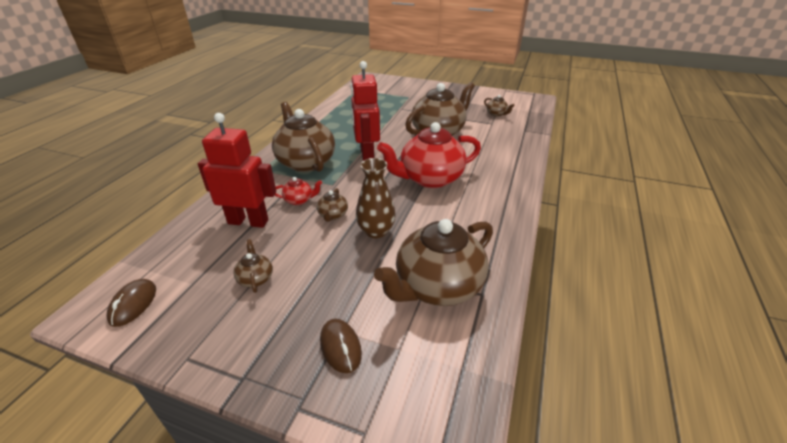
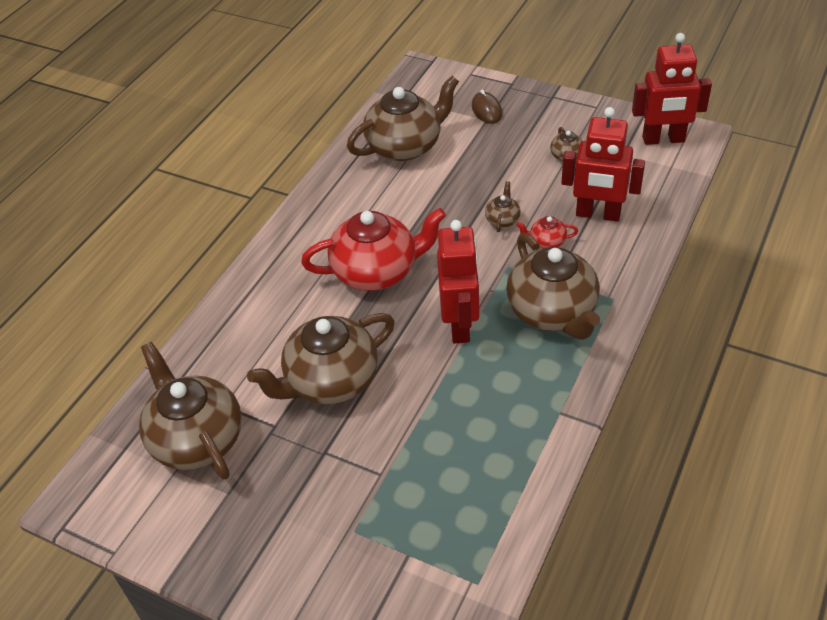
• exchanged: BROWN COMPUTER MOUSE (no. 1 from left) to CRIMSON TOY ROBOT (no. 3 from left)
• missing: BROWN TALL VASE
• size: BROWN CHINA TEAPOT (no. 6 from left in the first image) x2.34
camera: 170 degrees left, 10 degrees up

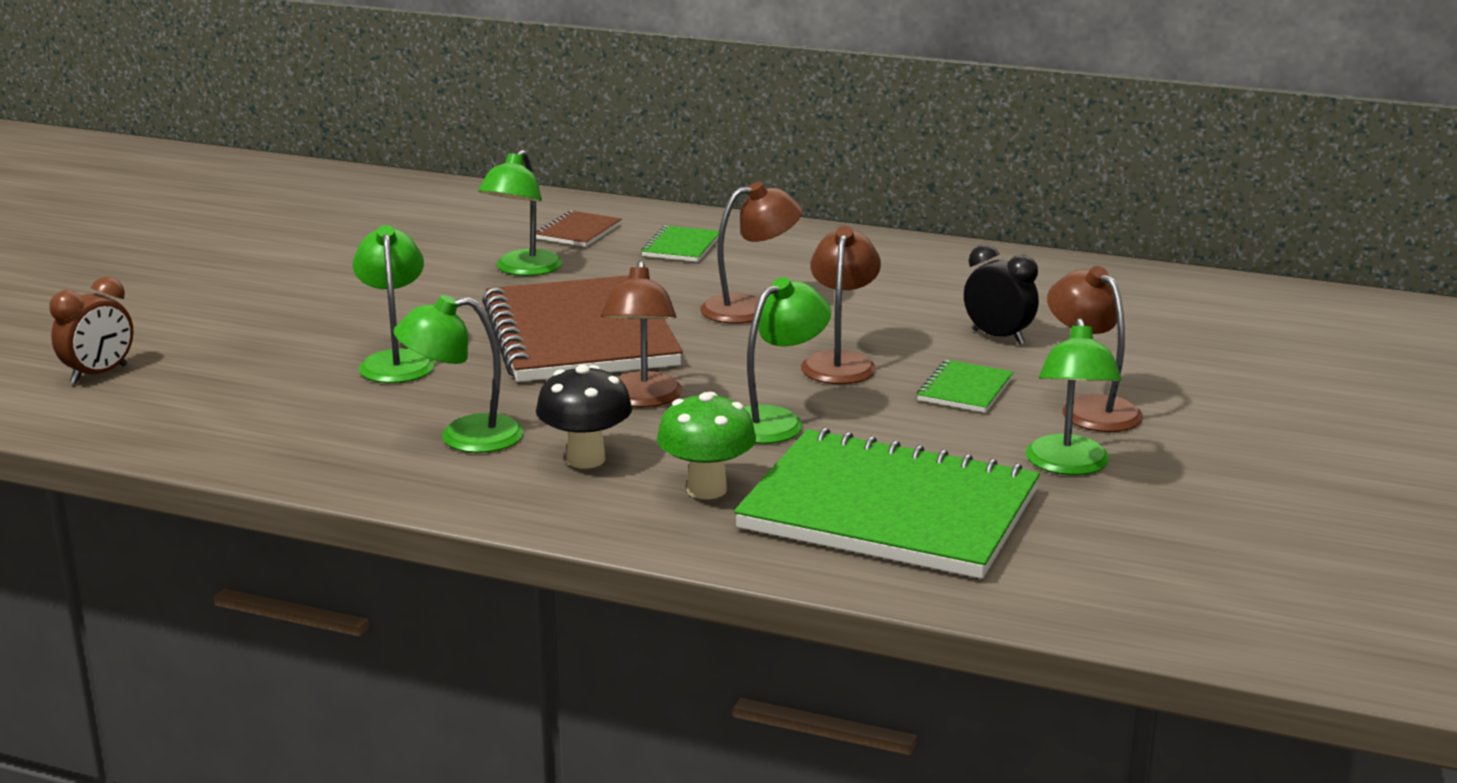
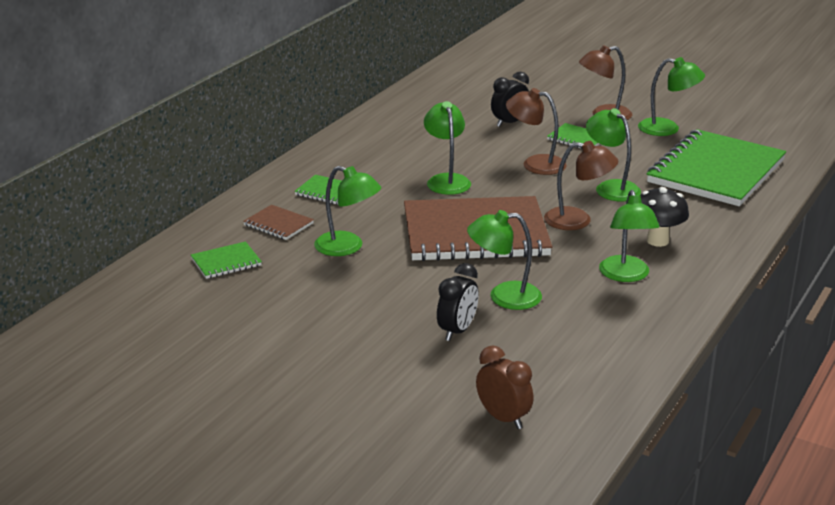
• missing: EMERALD TOADSTOOL
• colour: BROWN LAMP (no. 2 from left) to EMERALD LAMP (no. 2 from left)
• appeared: EMERALD EXERCISE BOOK (no. 1 from left)
• appeared: EBONY CLOCK (no. 1 from left)
camera: 80 degrees left, 5 degrees up

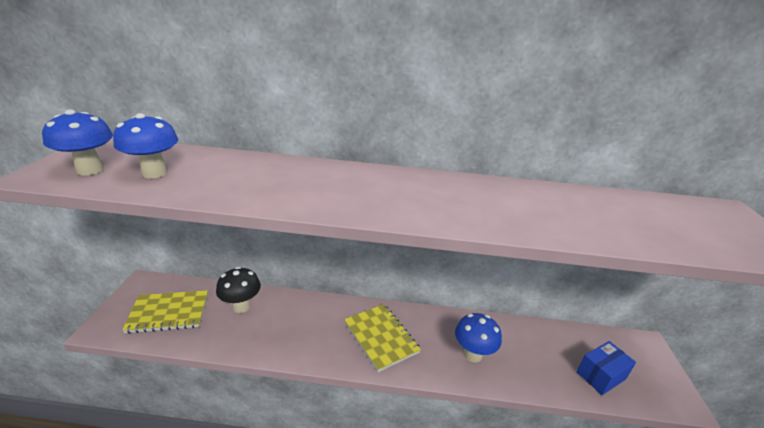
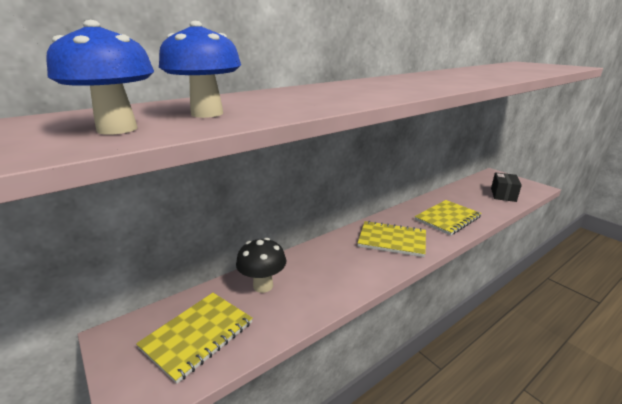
• exchanged: ROYAL BLUE TOADSTOOL (no. 3 from left) to GOLDEN EXERCISE BOOK (no. 3 from left)
• colour: ROYAL BLUE PACKAGE to EBONY PACKAGE
camera: 40 degrees left, 5 degrees down

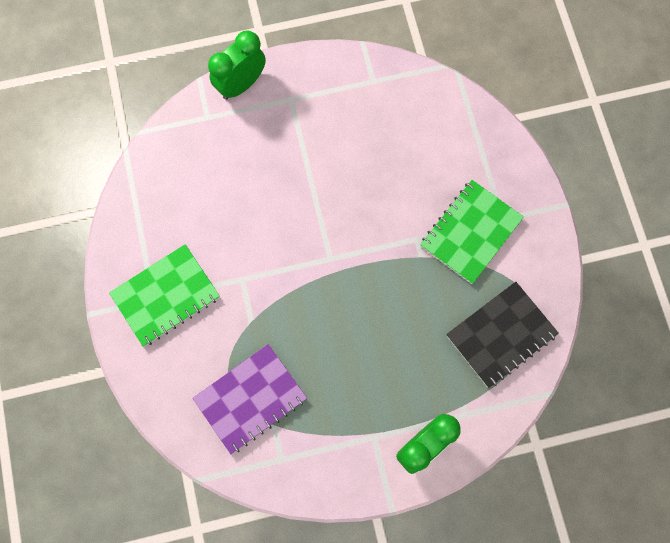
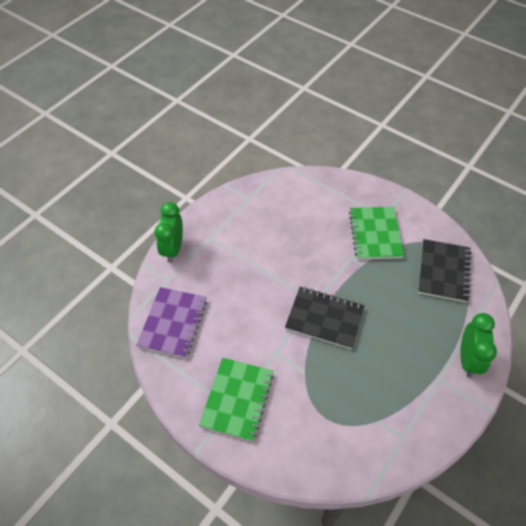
• relocated: ROYAL PURPLE EXERCISE BOOK
• appeared: EBONY EXERCISE BOOK (no. 1 from left)
camera: 40 degrees left, 20 degrees down

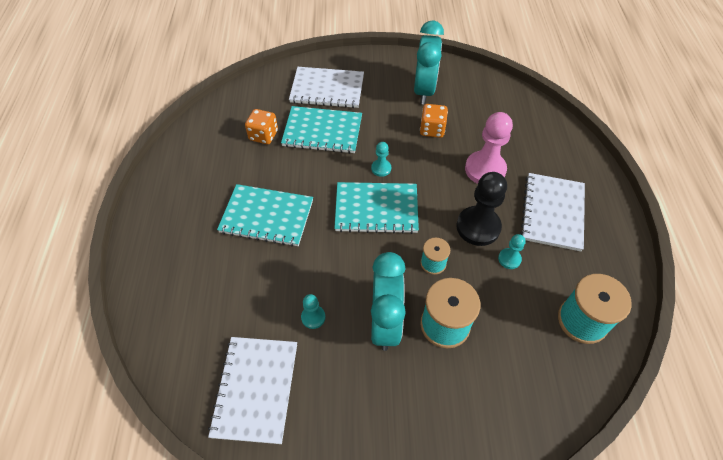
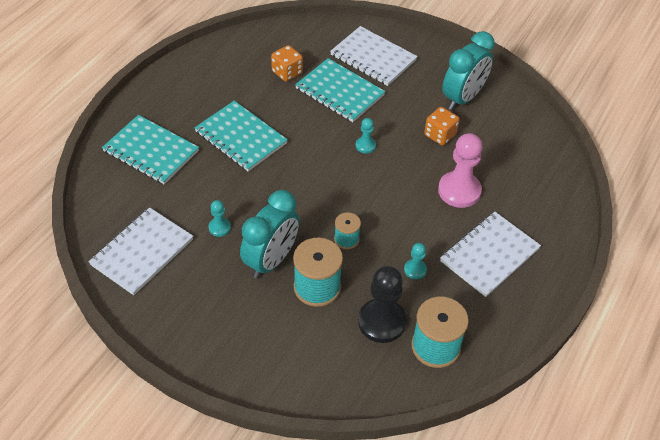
• relocated: TURQUOISE EXERCISE BOOK (no. 3 from left in the first image) to TURQUOISE EXERCISE BOOK (no. 1 from left)
• relocated: EBONY GAME PAWN
camera: 30 degrees right, 5 degrees down

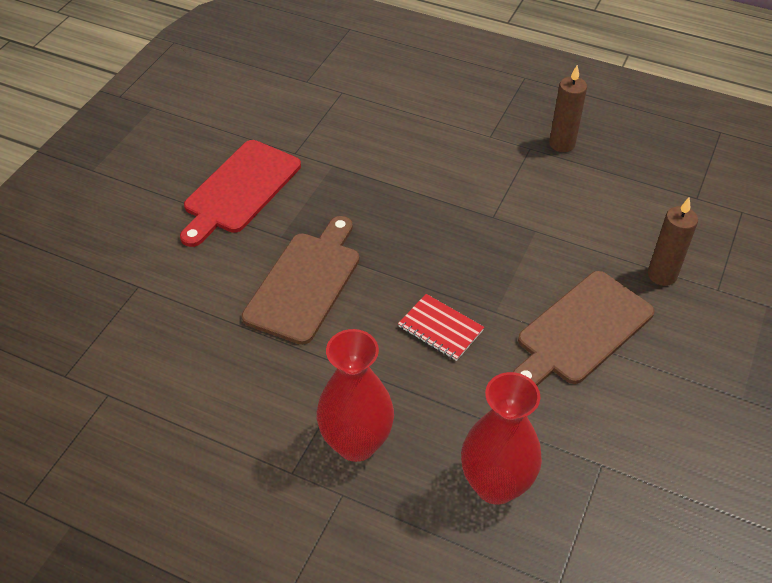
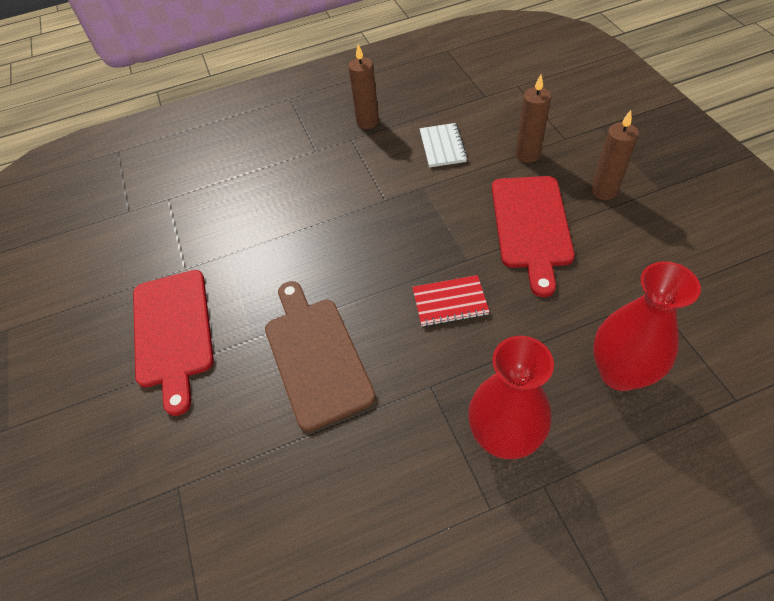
• colour: BROWN CUTTING BOARD (no. 2 from left) to CRIMSON CUTTING BOARD (no. 2 from left)
• appeared: PURE WHITE EXERCISE BOOK
• appeared: BROWN PILLAR CANDLE (no. 3 from left)
camera: 40 degrees left, 5 degrees up

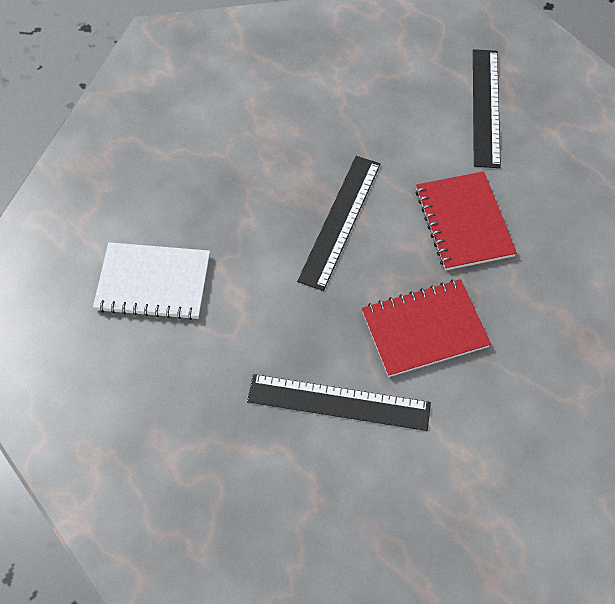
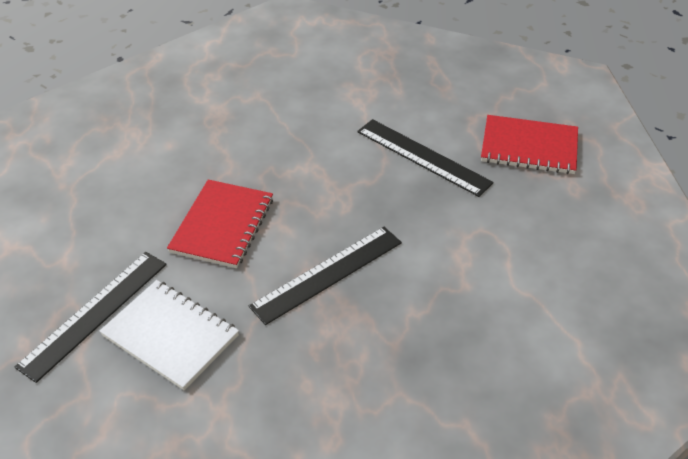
• relocated: PURE WHITE EXERCISE BOOK
• relocated: CRIMSON EXERCISE BOOK (no. 1 from left in the first image) to CRIMSON EXERCISE BOOK (no. 2 from left)
camera: 150 degrees left, 15 degrees down

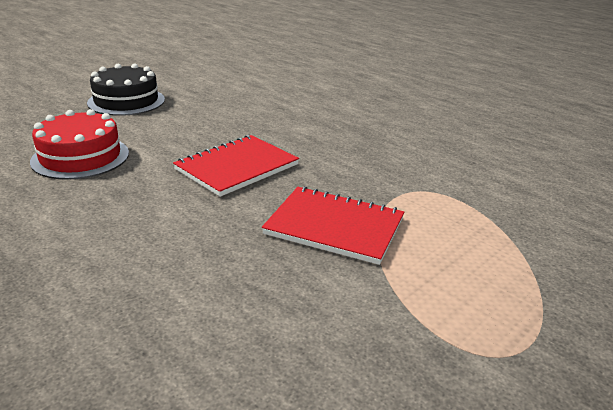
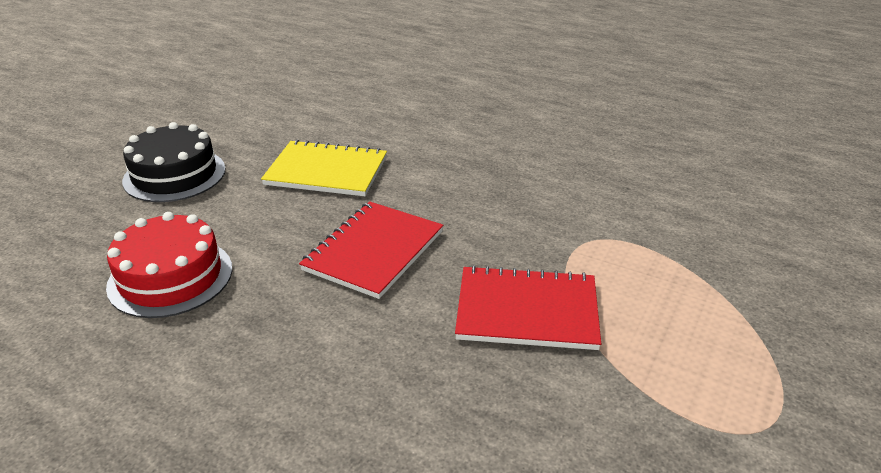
• appeared: GOLDEN EXERCISE BOOK
camera: 15 degrees left, 5 degrees up

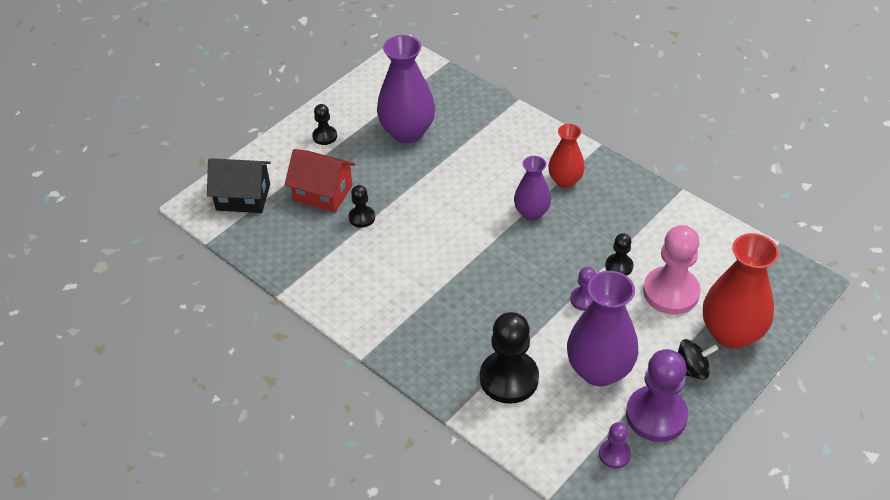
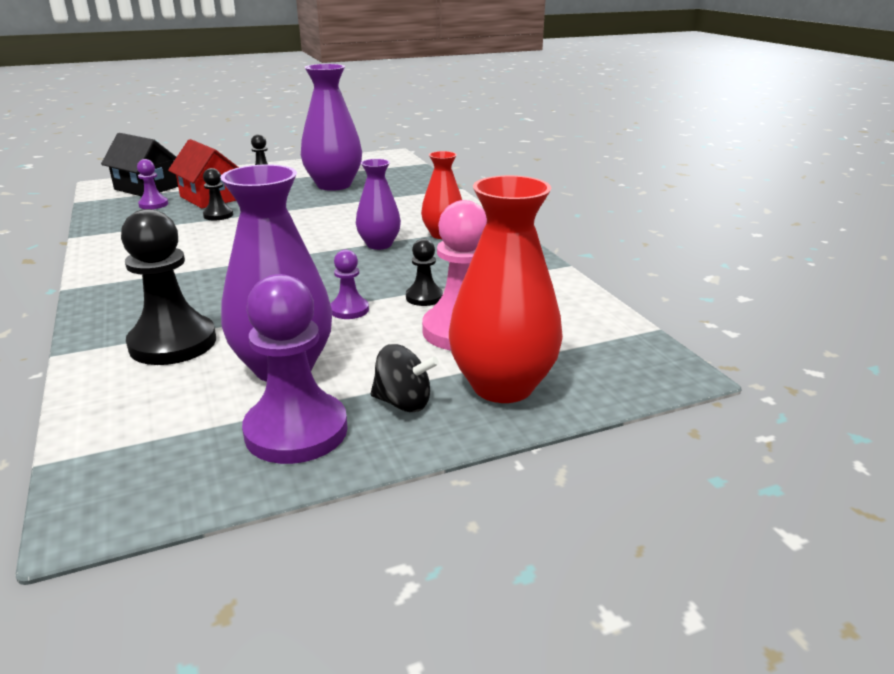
• relocated: ROYAL PURPLE GAME PAWN (no. 2 from left in the first image) to ROYAL PURPLE GAME PAWN (no. 1 from left)
camera: 25 degrees right, 20 degrees down

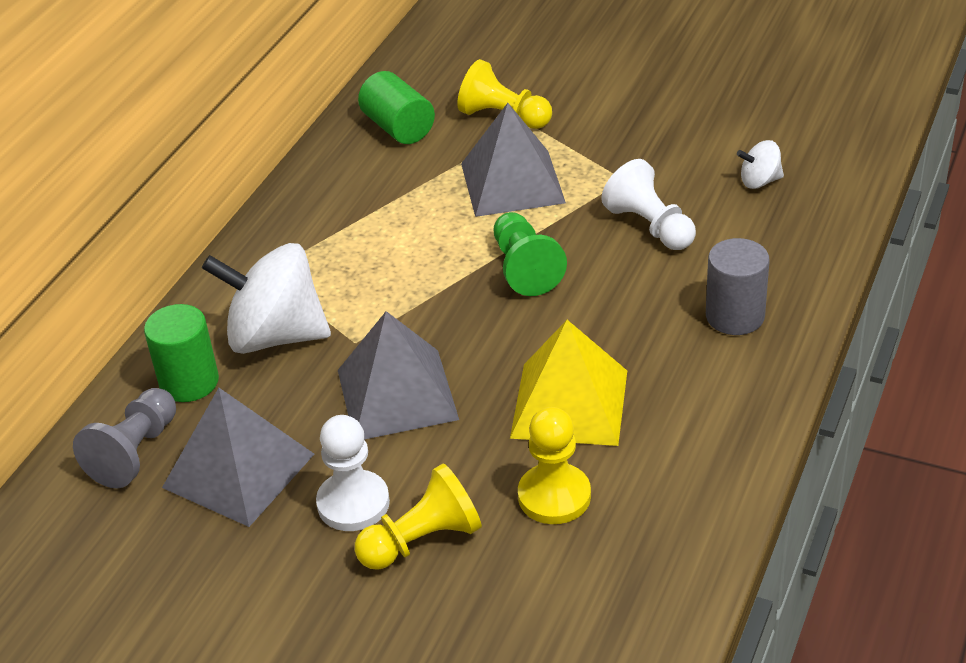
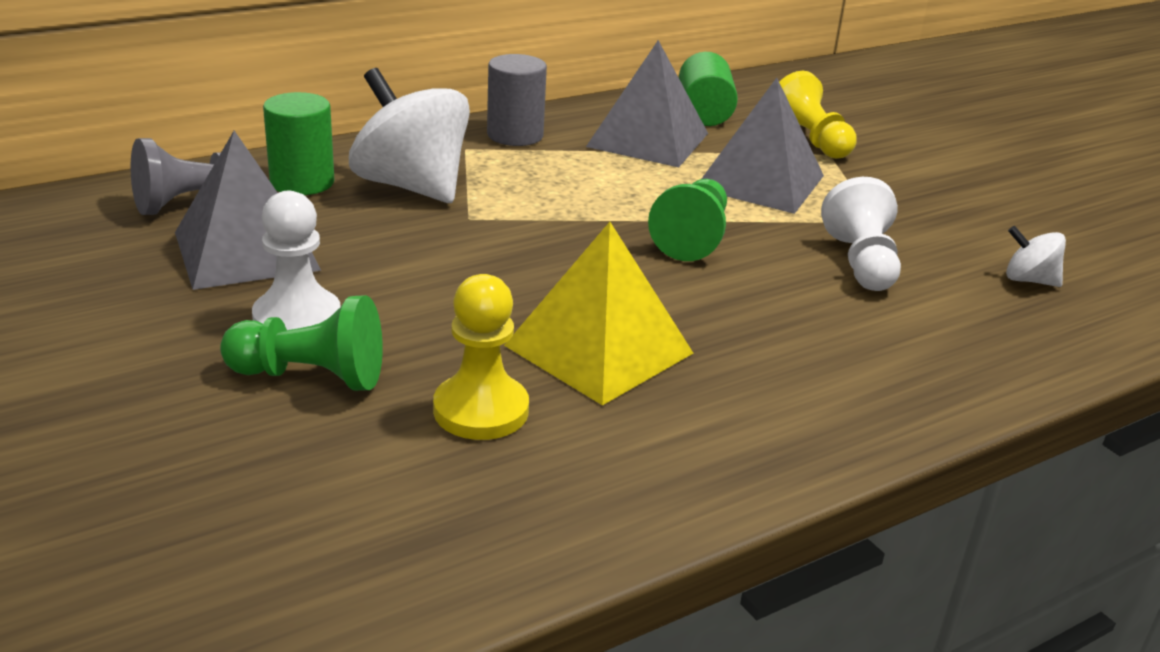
• relocated: ASH-GREY PYRAMID SHAPE (no. 2 from left)
• colour: GOLDEN GAME PAWN (no. 1 from left) to EMERALD GAME PAWN (no. 1 from left)
• relocated: ASH-GREY CYLINDER
camera: 30 degrees right, 10 degrees down

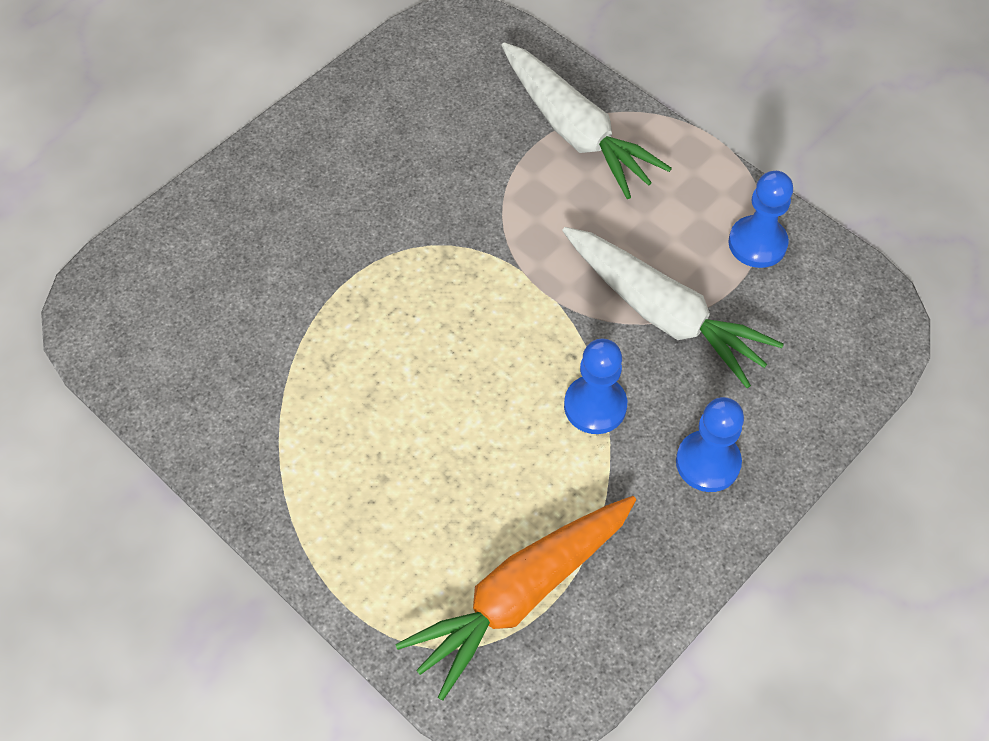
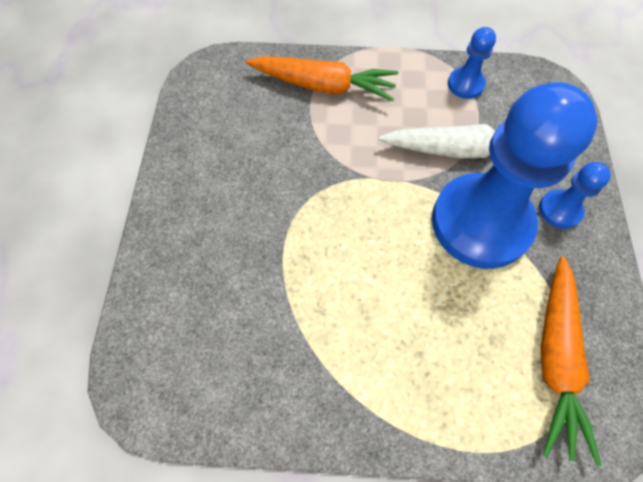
• colour: PURE WHITE TOY CARROT (no. 1 from left) to ORANGE-COLOURED TOY CARROT (no. 1 from left)
• size: ROYAL BLUE GAME PAWN (no. 1 from left in the first image) x2.35
camera: 40 degrees left, 5 degrees up

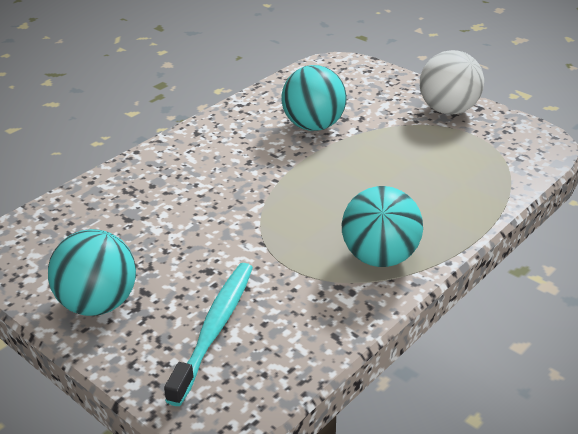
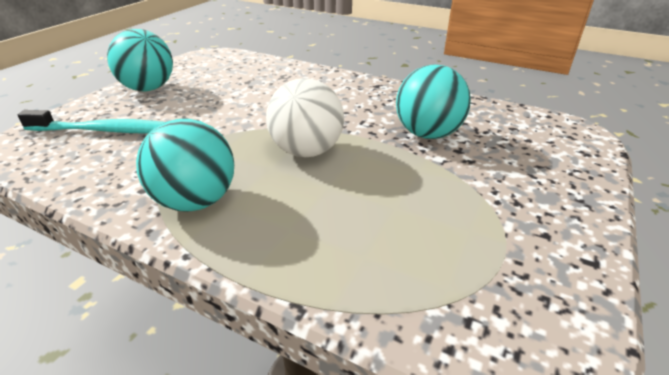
• relocated: PURE WHITE PLAY BALL
camera: 75 degrees right, 0 degrees up

